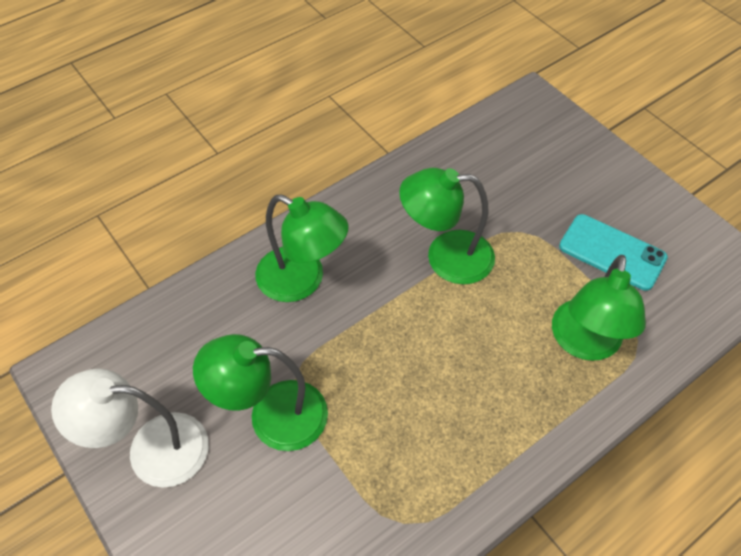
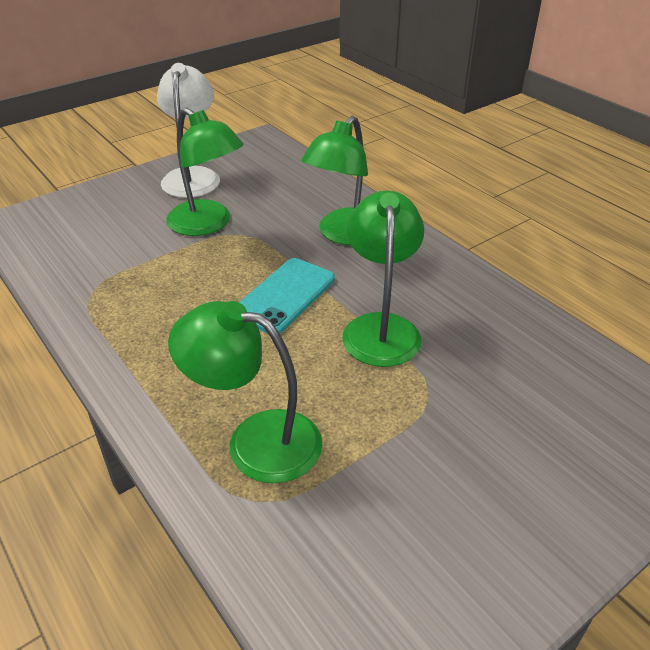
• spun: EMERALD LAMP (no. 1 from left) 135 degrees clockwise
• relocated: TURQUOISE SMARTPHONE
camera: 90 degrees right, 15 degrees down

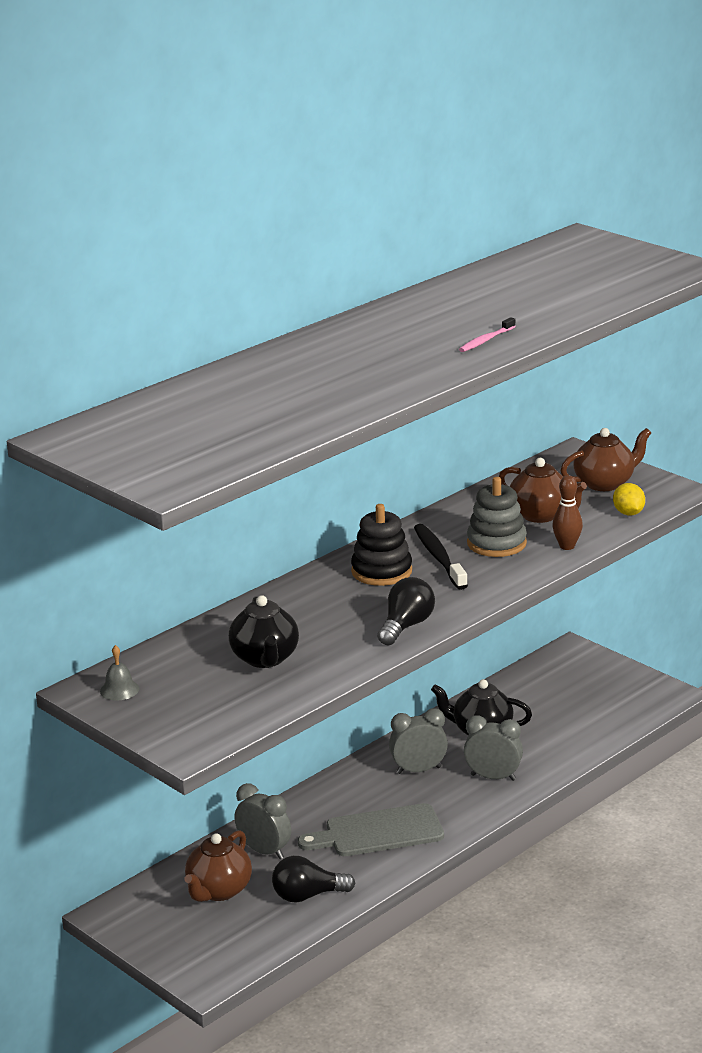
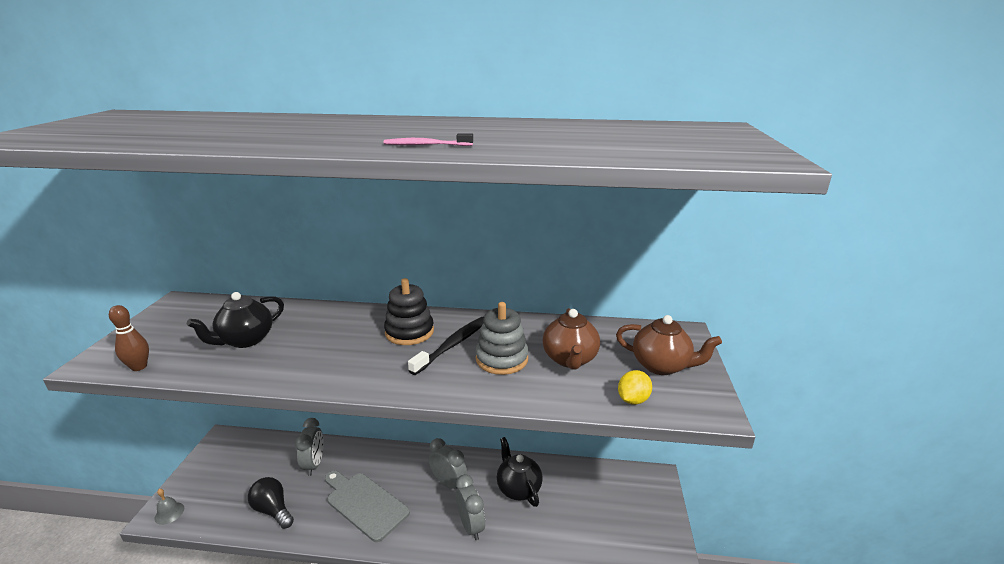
• relocated: ASH-GREY BELL
• missing: BROWN CHINA TEAPOT (no. 1 from left)
• missing: EBONY BULB (no. 2 from left)
• relocated: BROWN TENPIN
camera: 50 degrees right, 0 degrees up

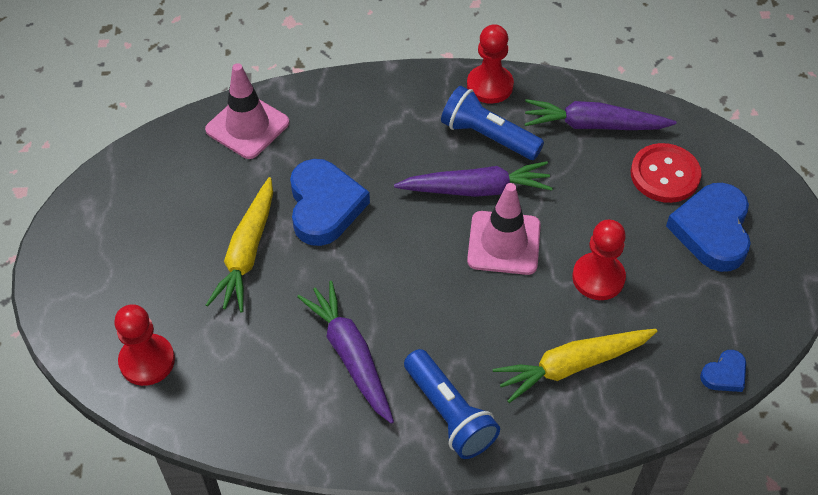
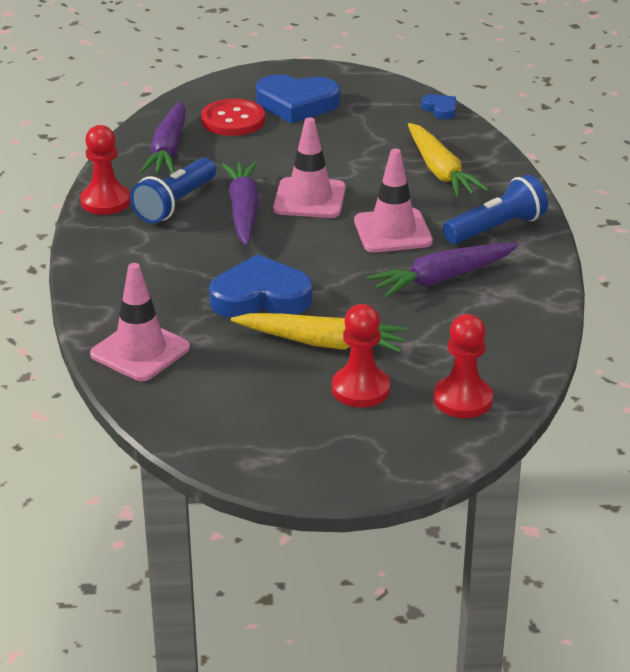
• relocated: CRIMSON GAME PAWN (no. 3 from left in the first image) to CRIMSON GAME PAWN (no. 2 from left)
• appeared: PINK SAFETY CONE (no. 3 from left)
camera: 90 degrees left, 20 degrees down

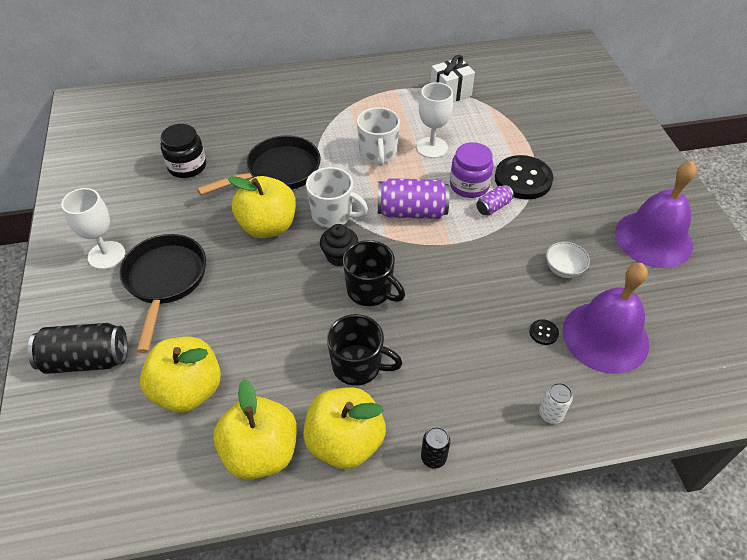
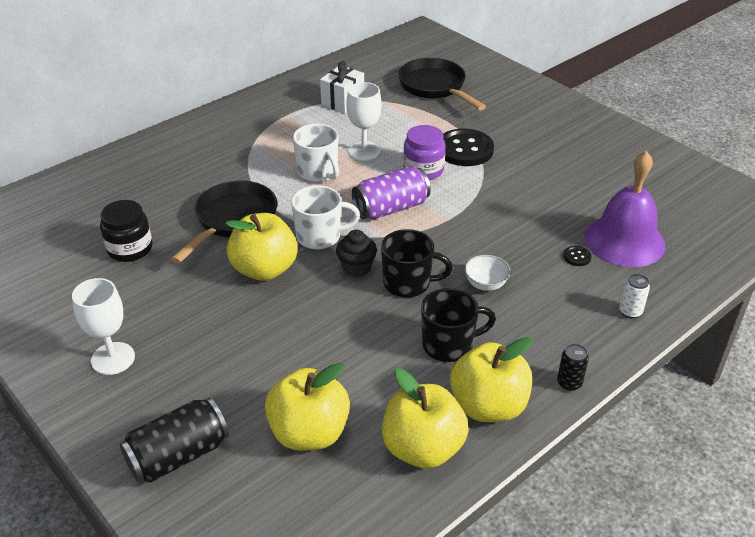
• relocated: EBONY FRYING PAN (no. 1 from left in the first image) to EBONY FRYING PAN (no. 2 from left)
• missing: ROYAL PURPLE TIN (no. 2 from left)
• relocated: PURE WHITE BOWL
• missing: ROYAL PURPLE BELL (no. 2 from left)
camera: 30 degrees left, 10 degrees down

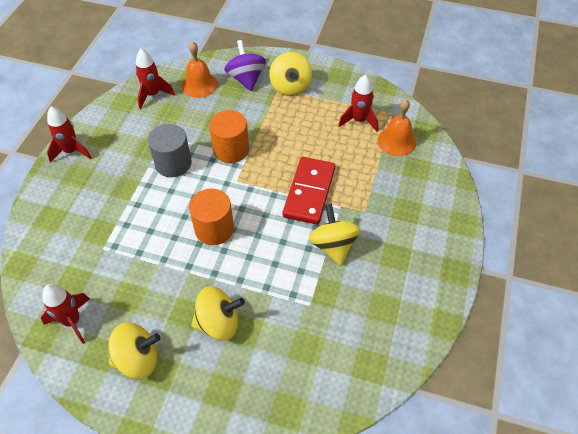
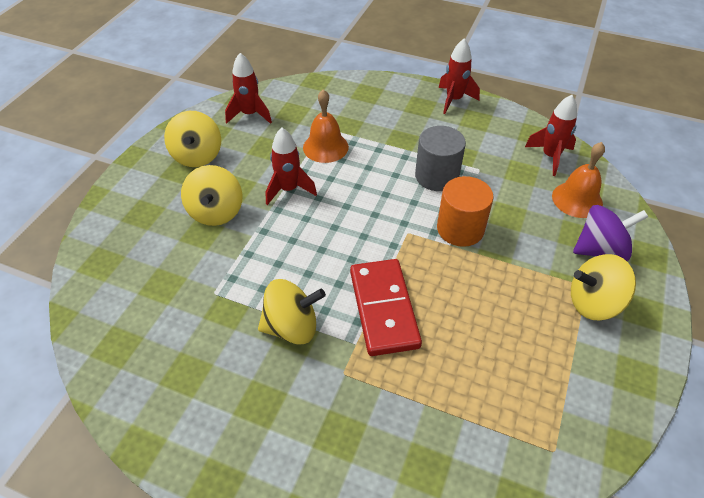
• missing: ORANGE-COLOURED CYLINDER (no. 1 from left)
• spun: CRIMSON DOMINO 60 degrees clockwise
• relocated: CRIMSON ROCKET (no. 4 from left in the first image) to CRIMSON ROCKET (no. 2 from left)
• relocated: ORANGE-COLOURED BELL (no. 2 from left in the first image) to ORANGE-COLOURED BELL (no. 1 from left)
camera: 95 degrees right, 5 degrees down

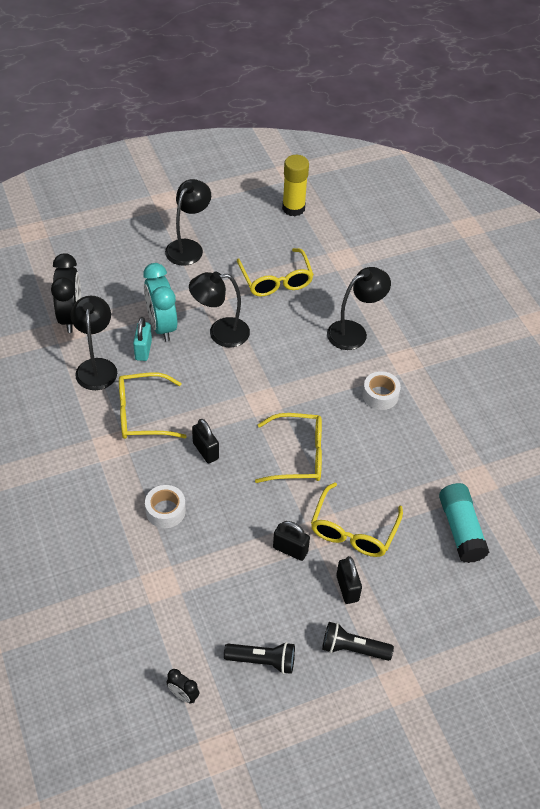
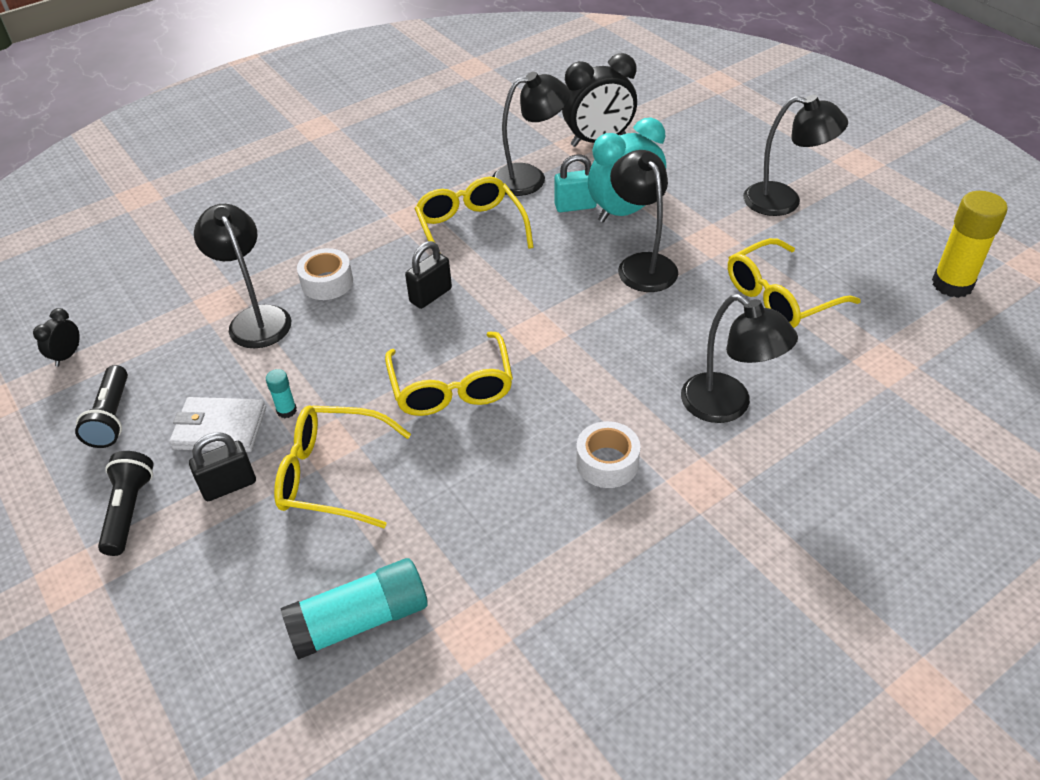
• exchanged: EBONY SMALL LOCK (no. 2 from left) to TURQUOISE STICK OF GLUE (no. 1 from left)
• appeared: PURE WHITE CARD WALLET
• appeared: EBONY LAMP (no. 1 from left)
camera: 80 degrees right, 5 degrees down

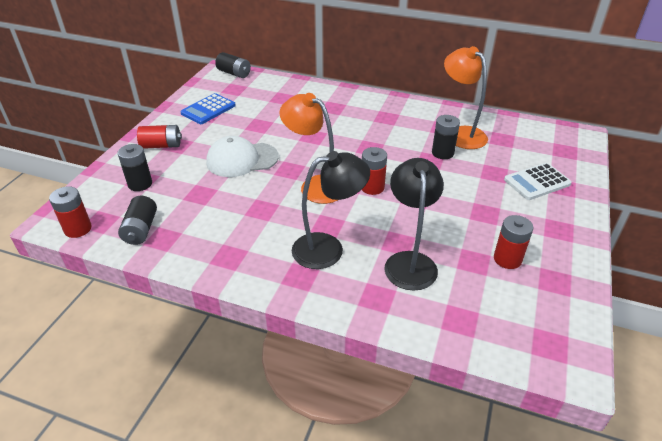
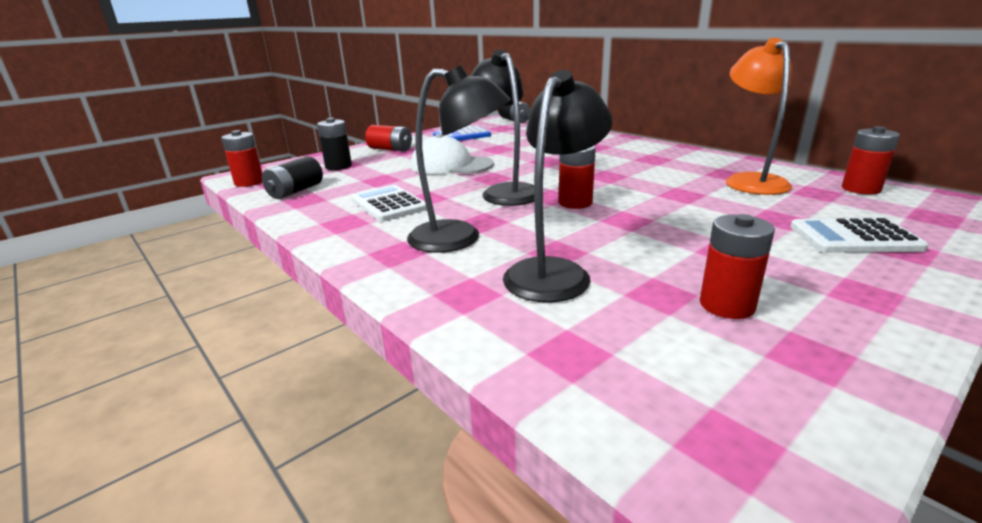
• colour: ORANGE-COLOURED LAMP (no. 1 from left) to EBONY LAMP (no. 2 from left)
• missing: EBONY BATTERY (no. 4 from left)
• appeared: PURE WHITE CALCULATOR (no. 1 from left)
• appeared: CRIMSON BATTERY (no. 5 from left)
camera: 30 degrees right, 15 degrees down

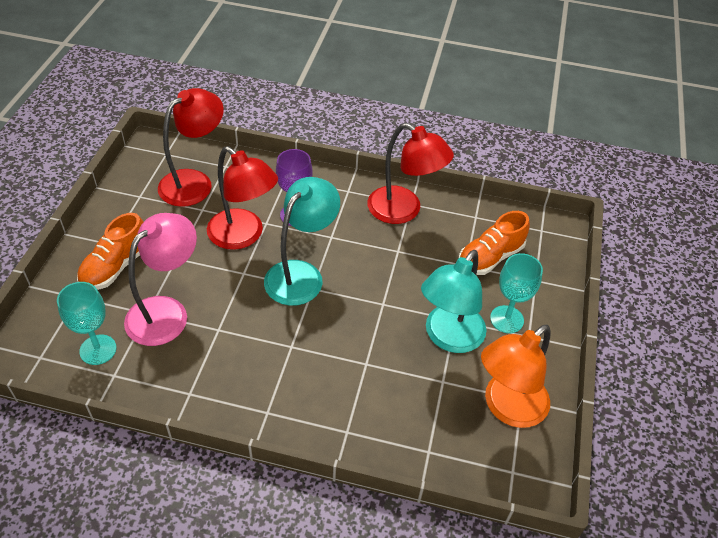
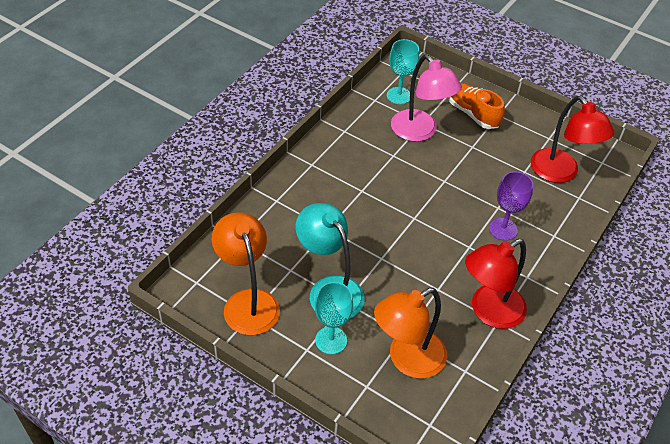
• missing: CRIMSON LAMP (no. 2 from left)
• missing: TURQUOISE LAMP (no. 1 from left)
• exchanged: ORANGE-COLOURED SNEAKER (no. 2 from left) to ORANGE-COLOURED LAMP (no. 2 from left)
camera: 110 degrees right, 0 degrees up

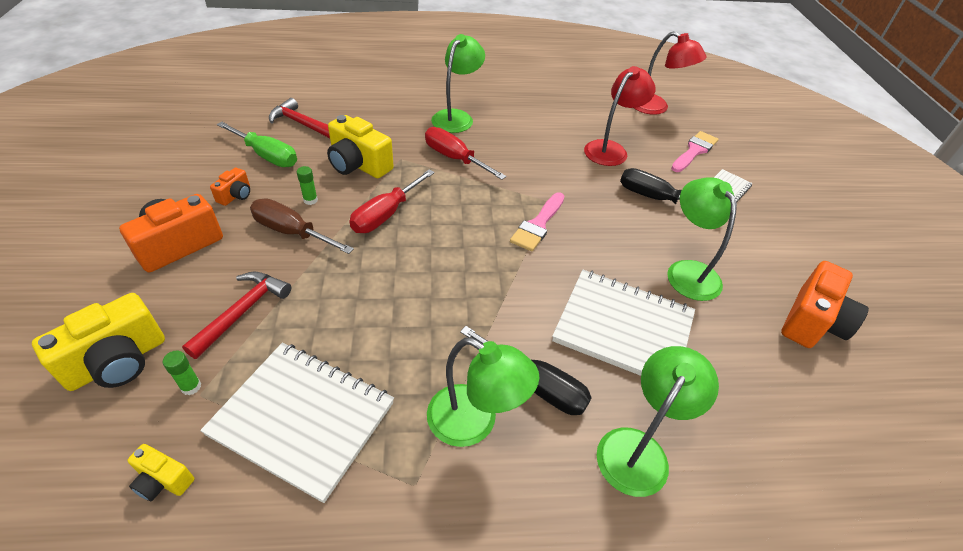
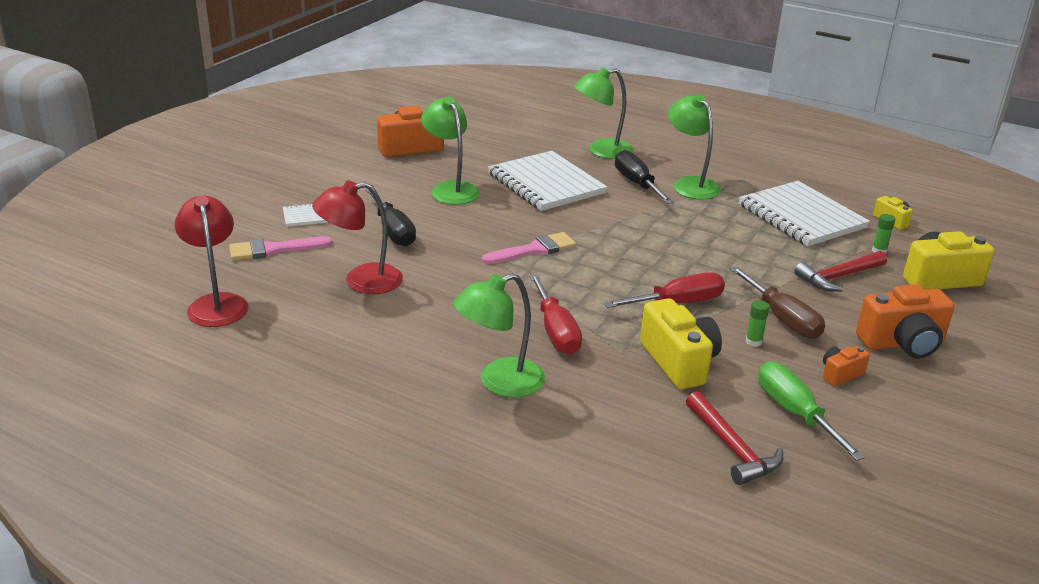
• spun: EMERALD LAMP (no. 4 from left in the first image) 135 degrees clockwise
camera: 145 degrees left, 15 degrees down

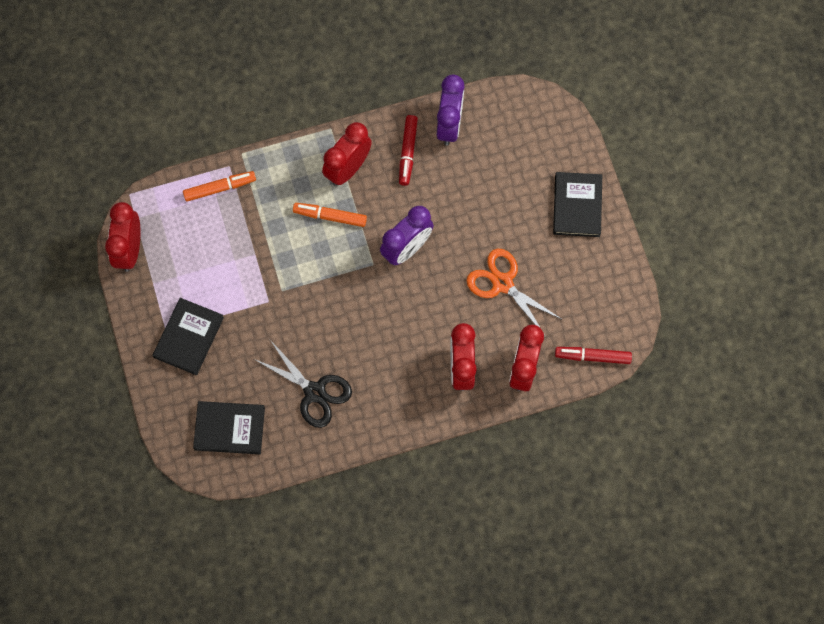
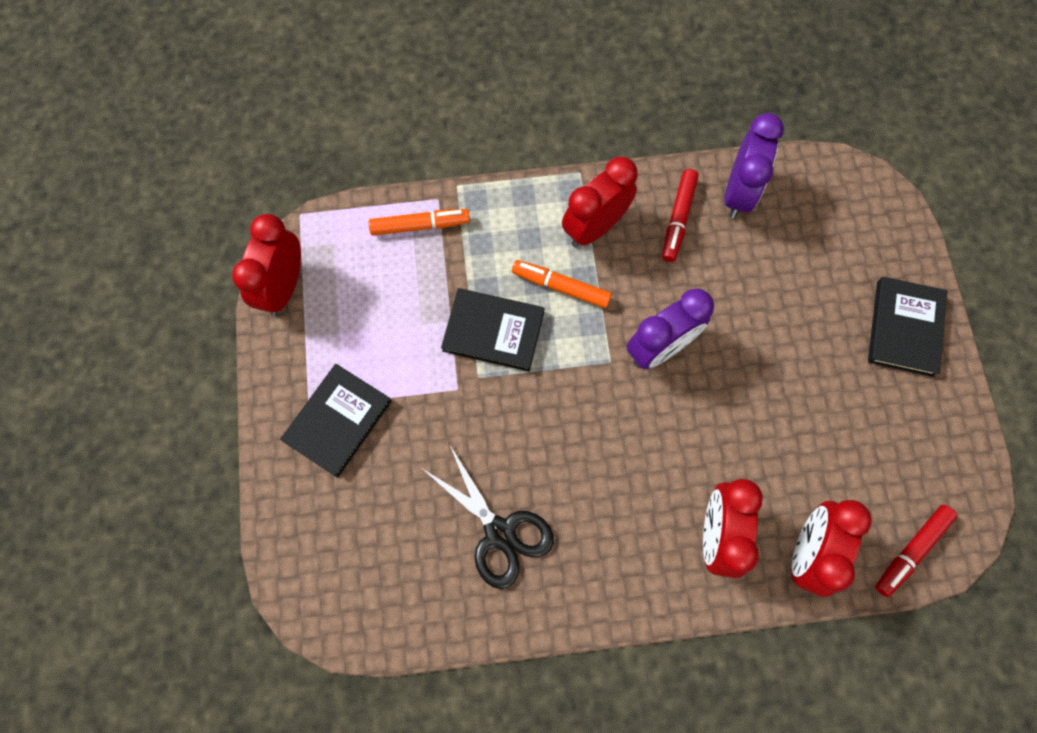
• relocated: EBONY BOOK (no. 2 from left)
• missing: ORANGE-COLOURED SHEARS
• spun: CRIMSON MARKER PEN (no. 2 from left) 60 degrees counterclockwise
camera: 10 degrees right, 0 degrees up

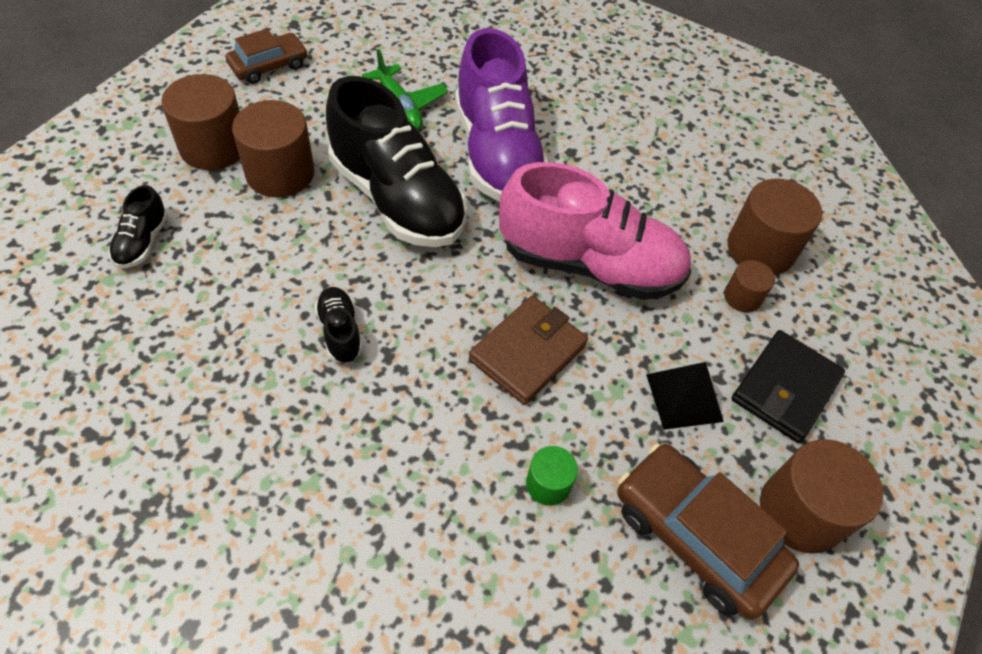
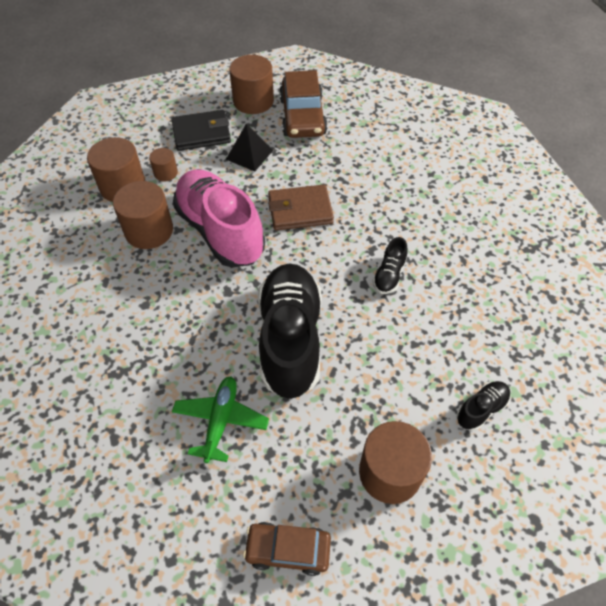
• relocated: BROWN CYLINDER (no. 2 from left)
• missing: ROYAL PURPLE SNEAKER
• missing: EMERALD CYLINDER
camera: 135 degrees left, 0 degrees up

